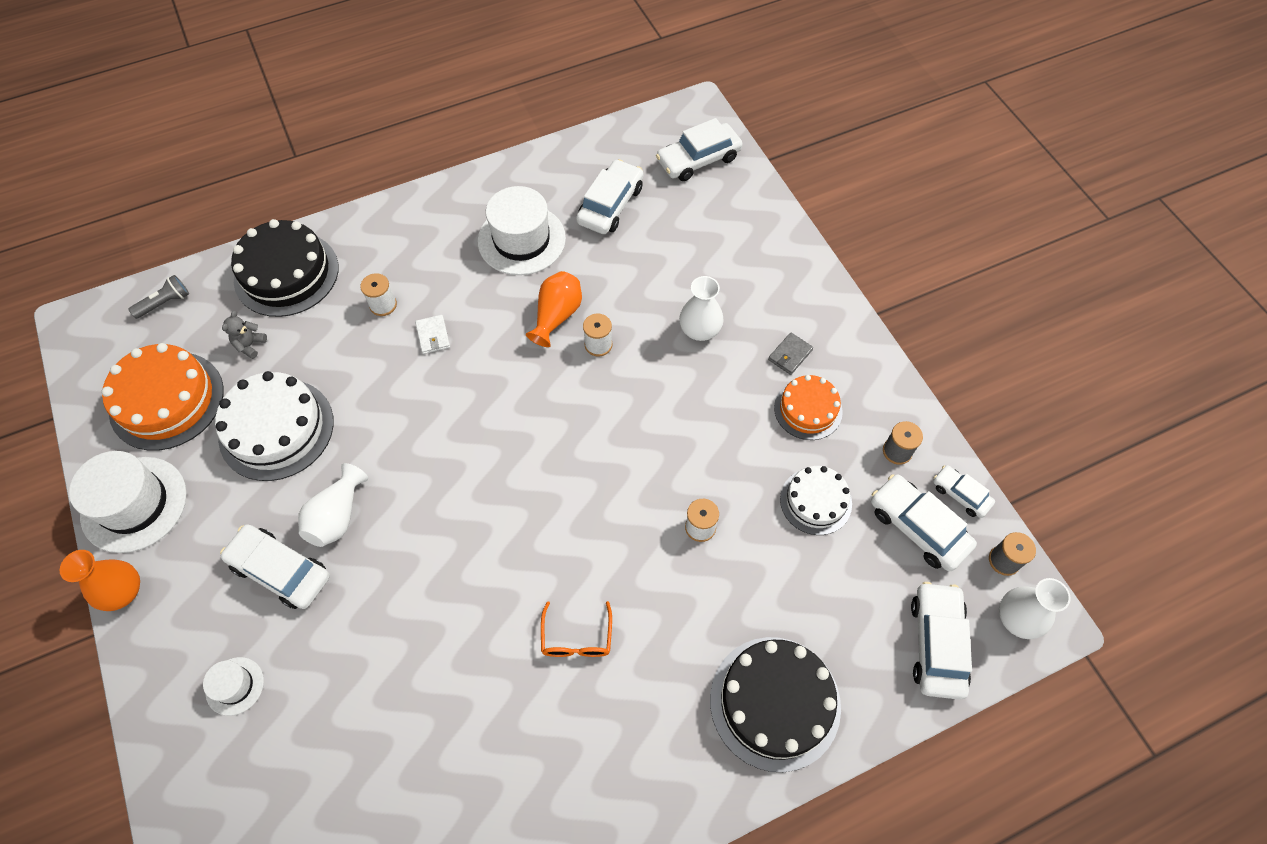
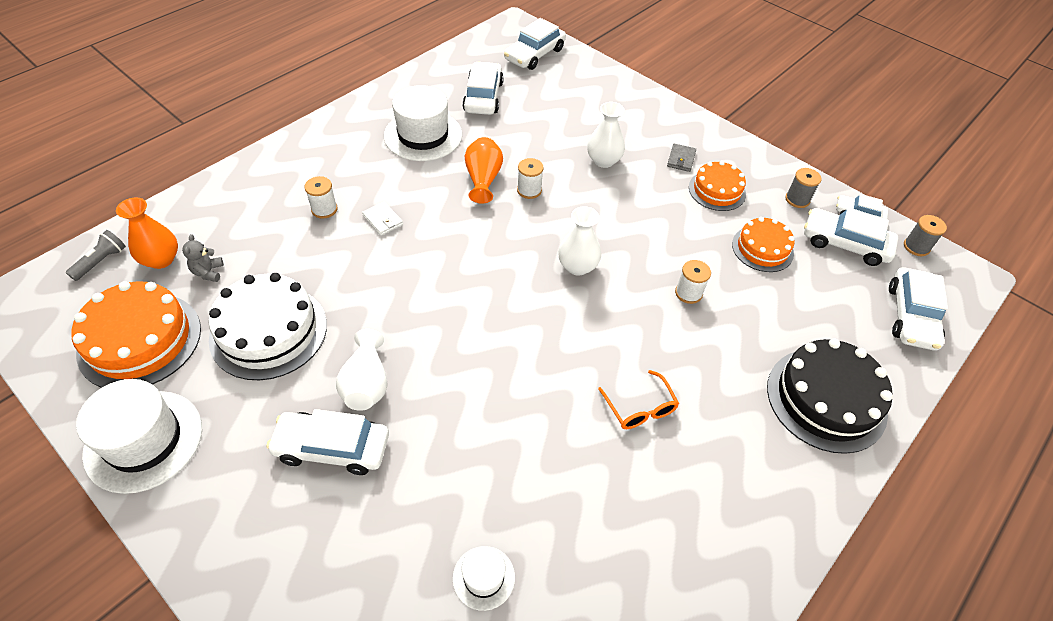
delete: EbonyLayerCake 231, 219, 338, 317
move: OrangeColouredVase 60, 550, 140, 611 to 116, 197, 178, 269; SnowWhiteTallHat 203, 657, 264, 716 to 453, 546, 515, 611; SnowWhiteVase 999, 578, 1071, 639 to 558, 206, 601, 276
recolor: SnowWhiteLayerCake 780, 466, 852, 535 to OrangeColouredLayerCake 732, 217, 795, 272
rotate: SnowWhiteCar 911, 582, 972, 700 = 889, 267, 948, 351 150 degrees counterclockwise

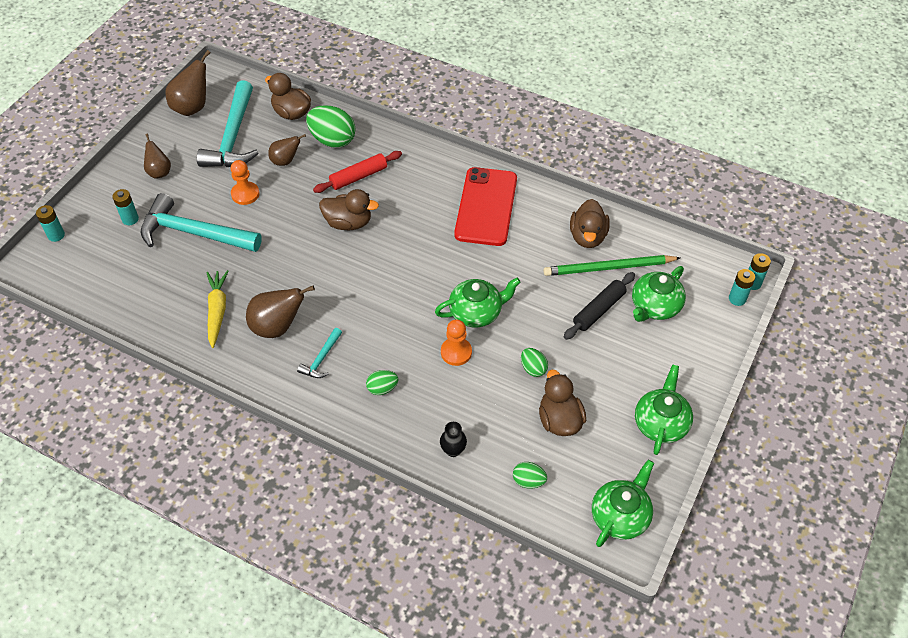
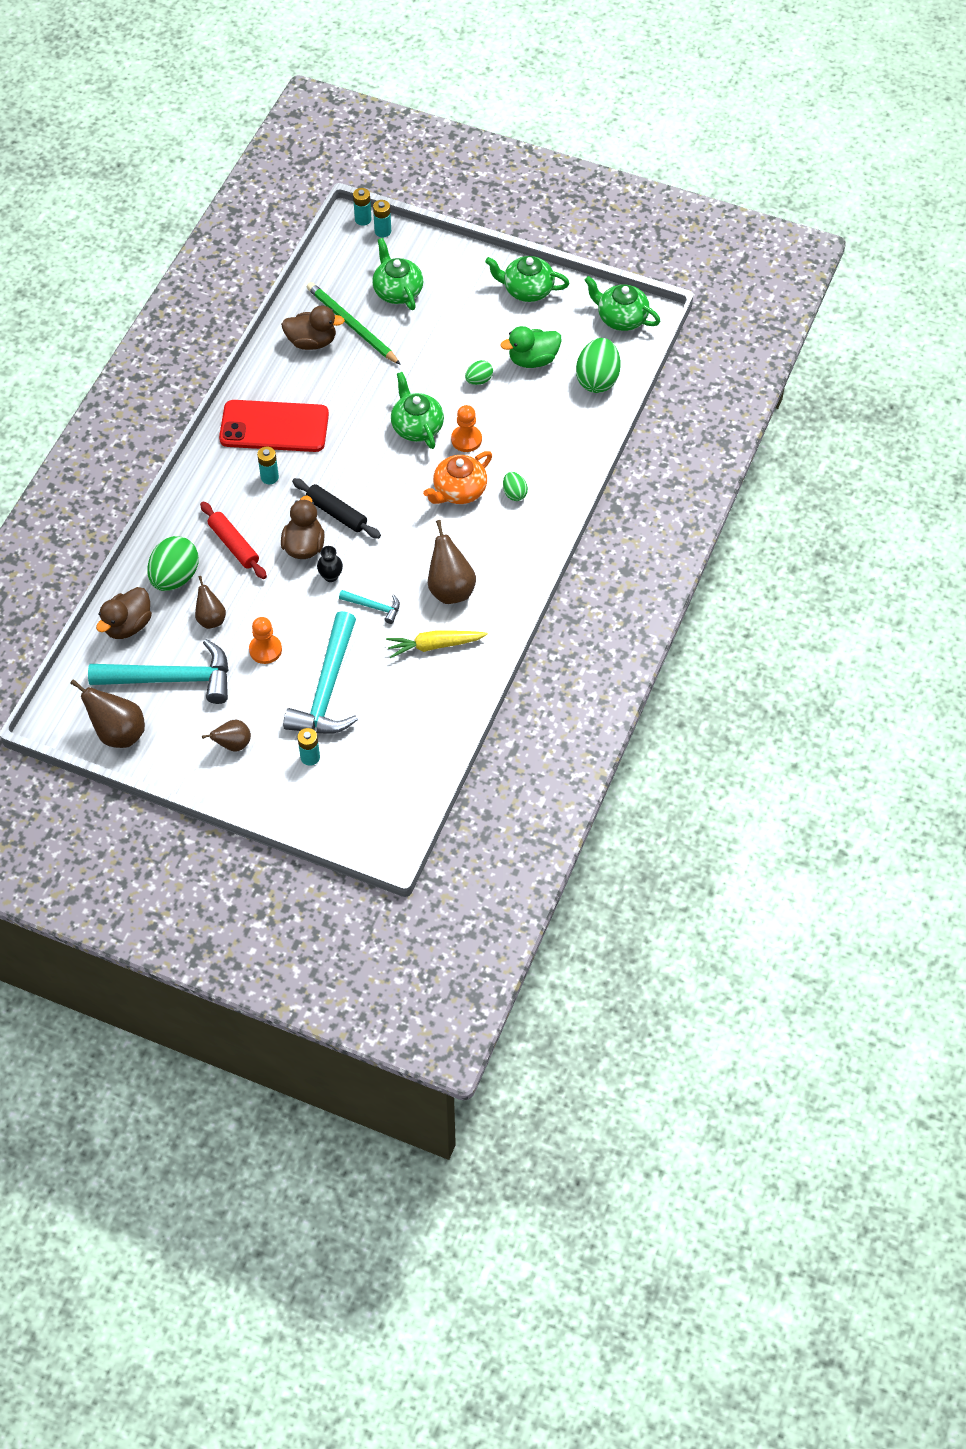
insert: OrangeColouredChinaTeapot 423, 451, 492, 504
move: AquaBattery 36, 205, 65, 242 to 257, 447, 279, 484; AquaCarpenter'sHammer 297, 328, 342, 378 to 339, 590, 400, 624; EbonyVase 440, 422, 467, 457 to 317, 546, 343, 582; EbonyPastryRoller 564, 272, 635, 340 to 292, 478, 381, 539
recolor: RussetDuck 539, 370, 586, 436 to EmeraldDuck 501, 326, 562, 368
rotate: EmeraldLeadPencil 543, 255, 680, 276 = 307, 282, 401, 365 150 degrees clockwise; EmeraldChinaTeapot 632, 266, 686, 322 = 372, 238, 423, 310 150 degrees counterclockwise
resize: EmeraldEgg 513, 462, 547, 489 = 576, 338, 620, 393 x1.91

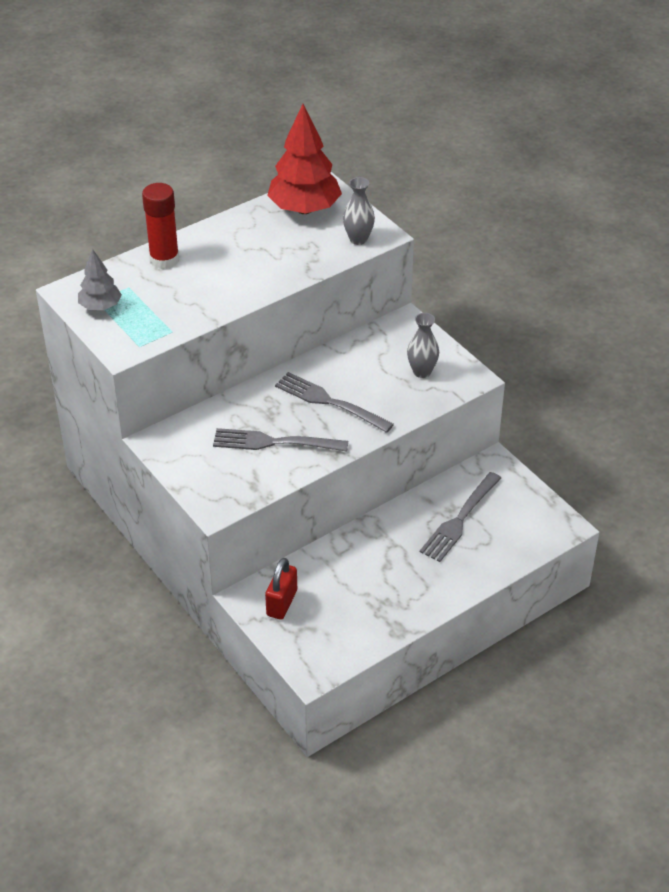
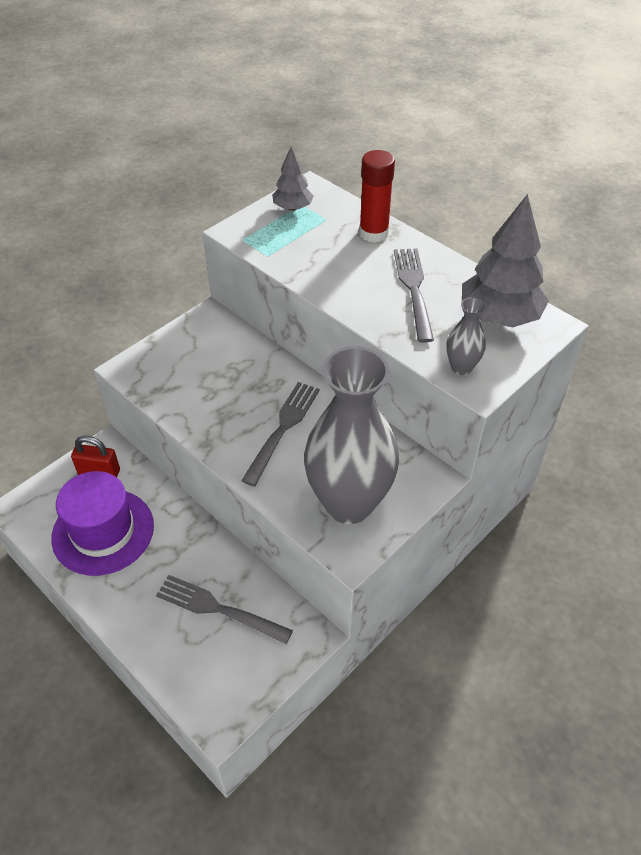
insert: VioletTallHat 51, 471, 154, 576
move: AshGreyDinnerFork 213, 428, 348, 452 to 394, 248, 434, 343
recolor: ScarletTree 267, 104, 342, 214 to AshGreyTree 462, 194, 549, 327
resize: AshGreyVase 407, 313, 439, 378 = 304, 346, 399, 524 x2.38

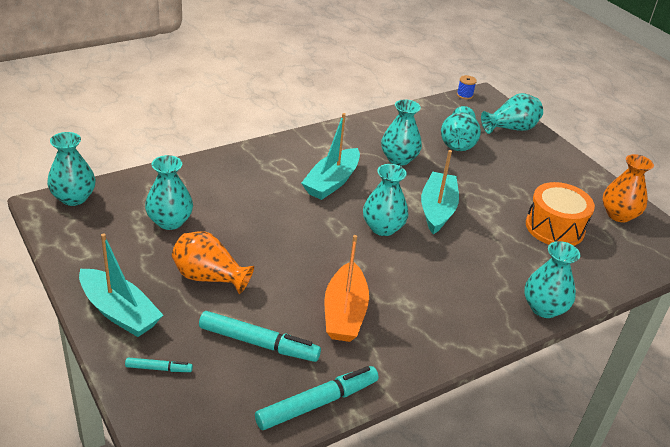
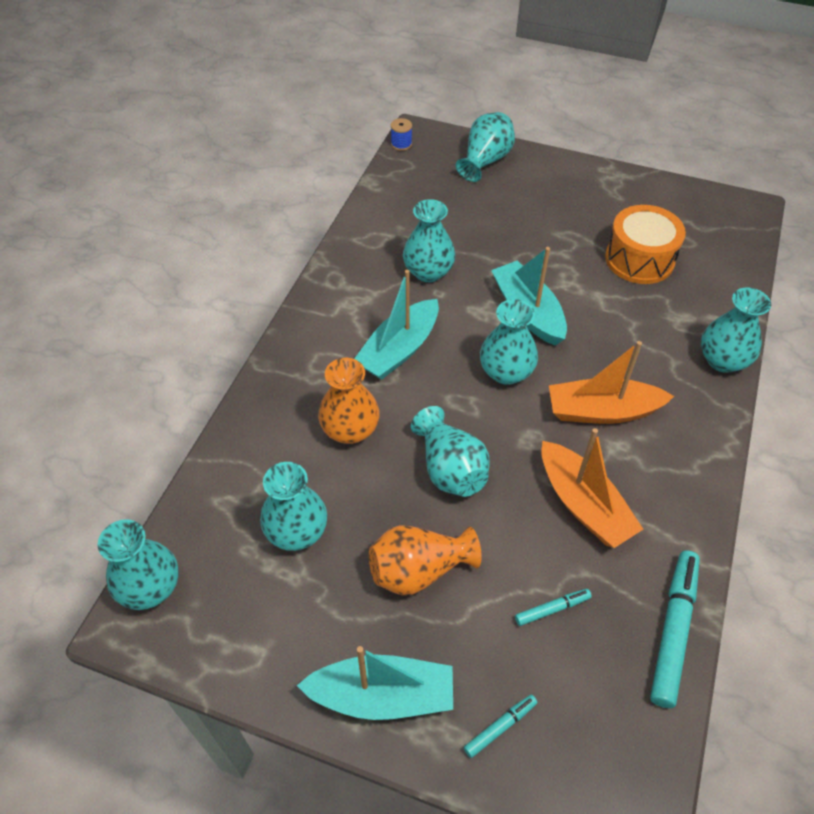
insert: OrangeColouredSailboat 549, 341, 674, 424
move: AquaVase 441, 106, 481, 151 to 411, 406, 489, 497; OrangeColouredVase 602, 154, 654, 223 to 318, 358, 380, 444
rotate: AquaSailboat 301, 113, 360, 200 = 354, 270, 439, 380 45 degrees clockwise
resize: AquaMarker 199, 311, 321, 362 = 515, 589, 592, 626 x0.50

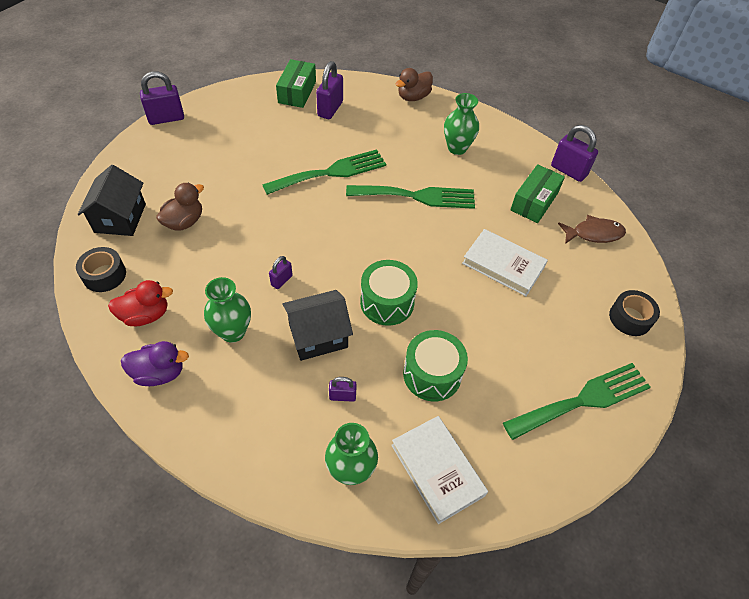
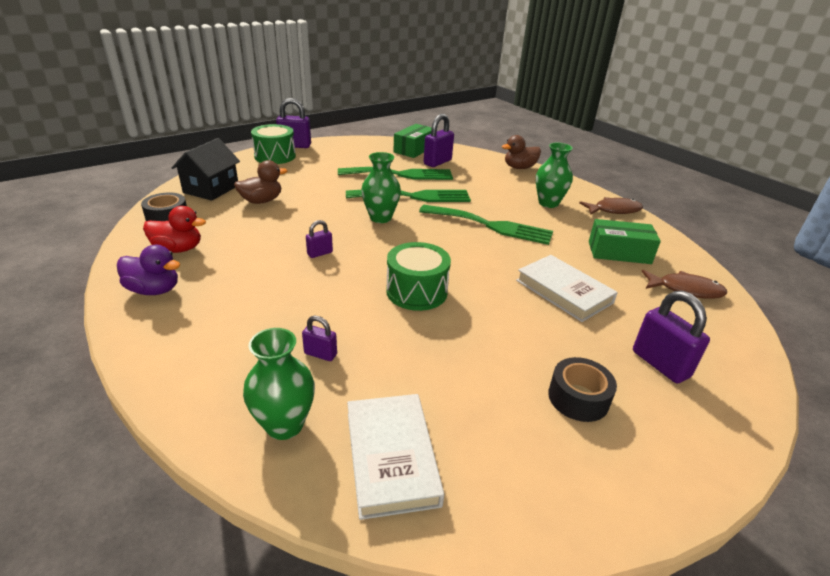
delete: EbonyToyHouse 282, 290, 353, 361
insert: RussetFish 579, 197, 643, 215
move: EmeraldVase 204, 277, 251, 343 to 361, 152, 401, 223; EmeraldSnareDrum 403, 330, 468, 401 to 251, 124, 296, 164; EmeraldDinnerFork 503, 363, 651, 440 to 338, 167, 453, 180; VioletSmallLock 551, 125, 598, 182 to 633, 291, 710, 383; EbonyTape 609, 290, 660, 336 to 548, 357, 617, 422
rotate: EmeraldParcel 510, 164, 565, 223 = 589, 219, 661, 264 45 degrees clockwise

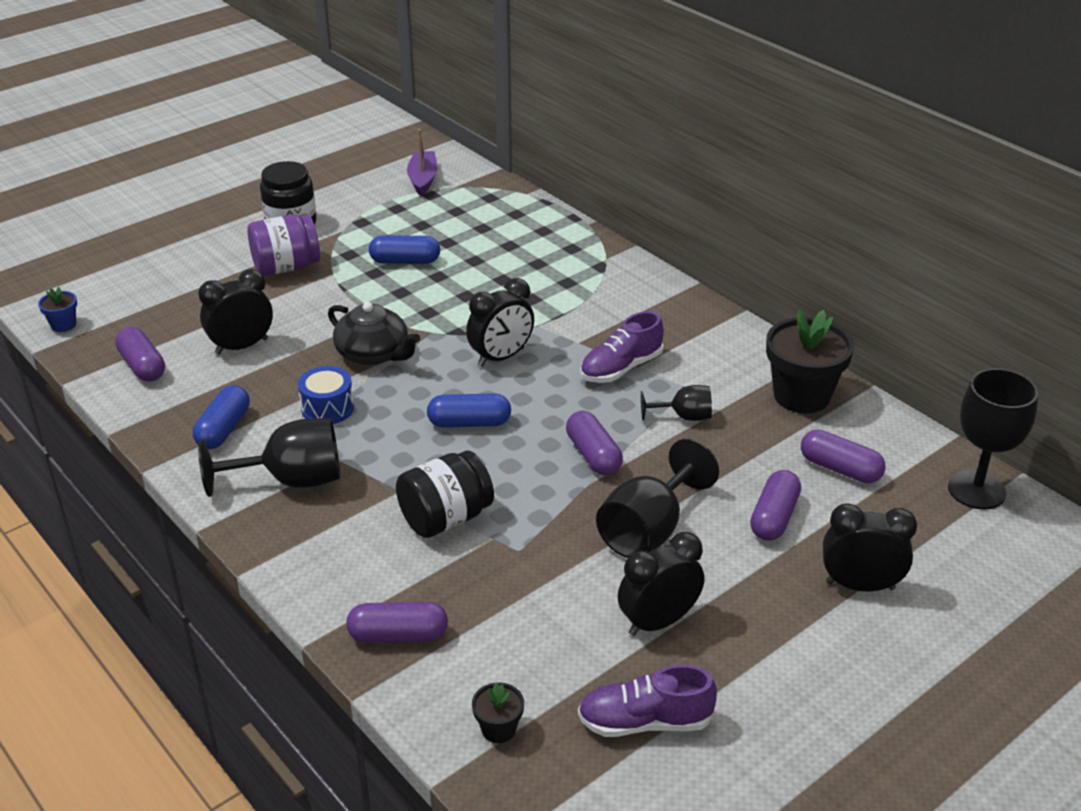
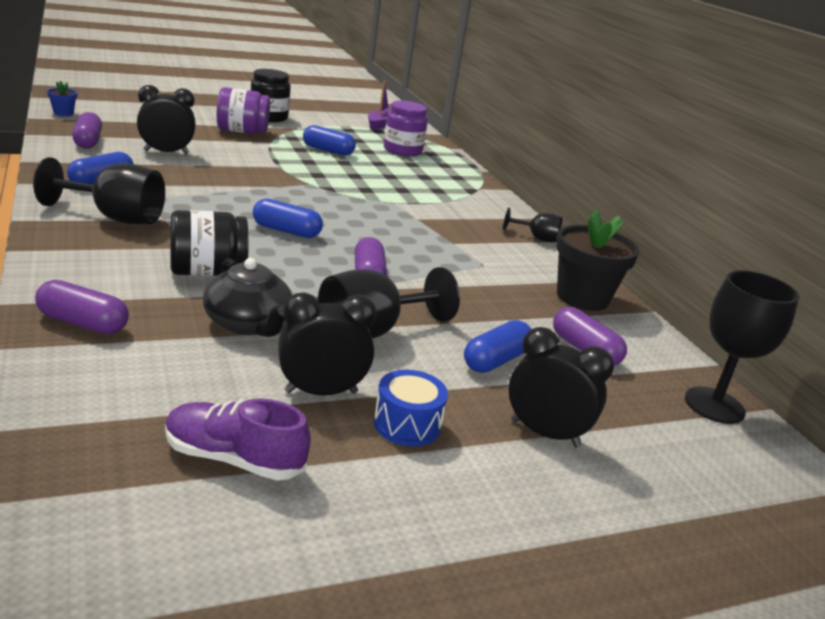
delete: EbonyClock 466, 278, 534, 367; EbonyPlantPot 472, 683, 524, 743; VioletSneaker 580, 311, 664, 383
insert: VioletJar 384, 101, 428, 156
move: CobaltSnareDrum 298, 366, 354, 424 to 374, 370, 448, 446; EbonyChinaTeapot 328, 302, 420, 365 to 203, 258, 292, 337; EbonyChalice 641, 385, 712, 421 to 503, 208, 563, 242
recolor: VioletPillShape 750, 470, 801, 541 to CobaltPillShape 464, 320, 531, 373

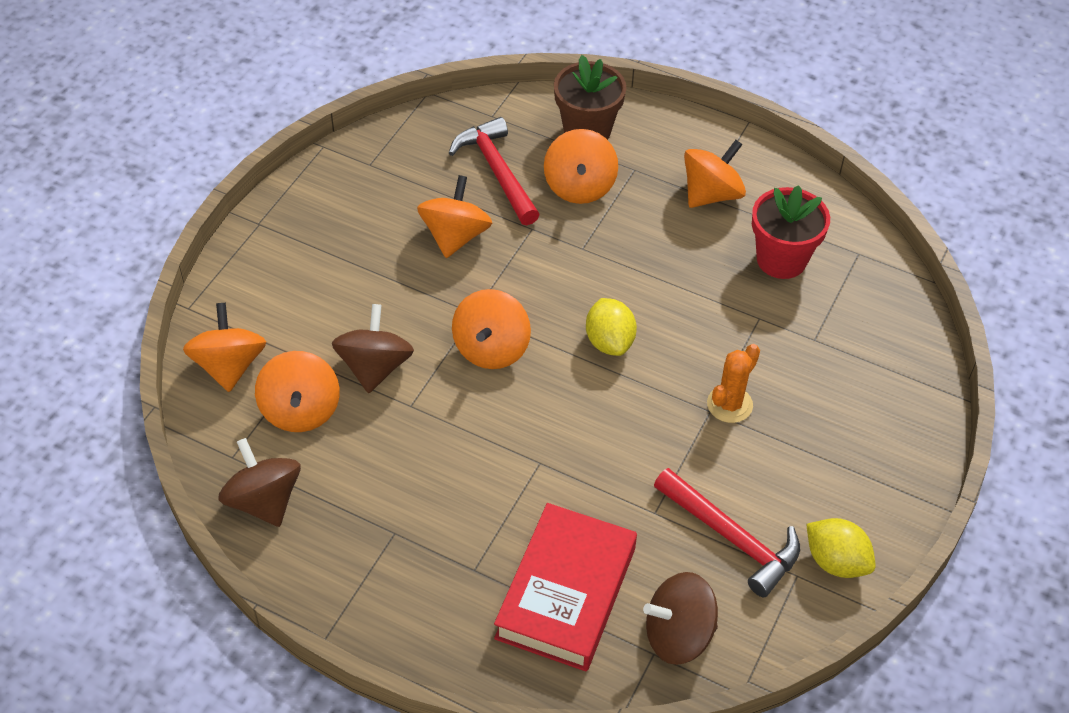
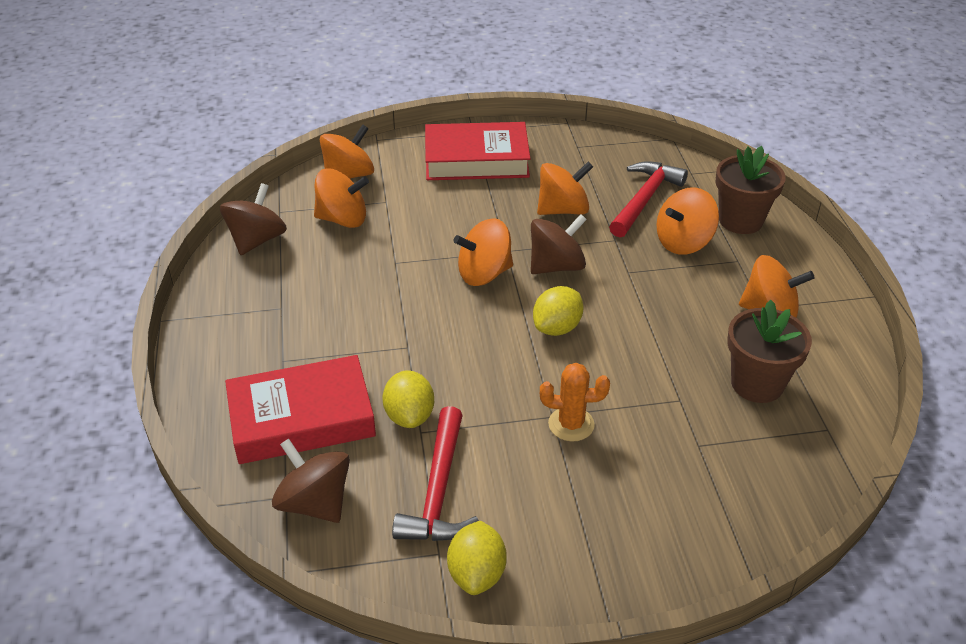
insert: GoldenLemon 383, 371, 434, 428; ScarletHardback 425, 122, 530, 180
move: RussetToyTop 332, 304, 414, 393 to 531, 214, 587, 274
recolor: ScarletPlantPot 752, 185, 830, 279 to RussetPlantPot 727, 300, 812, 403
rotate: OrangeColouredToyTop 255, 351, 340, 432 = 314, 168, 369, 228 135 degrees counterclockwise

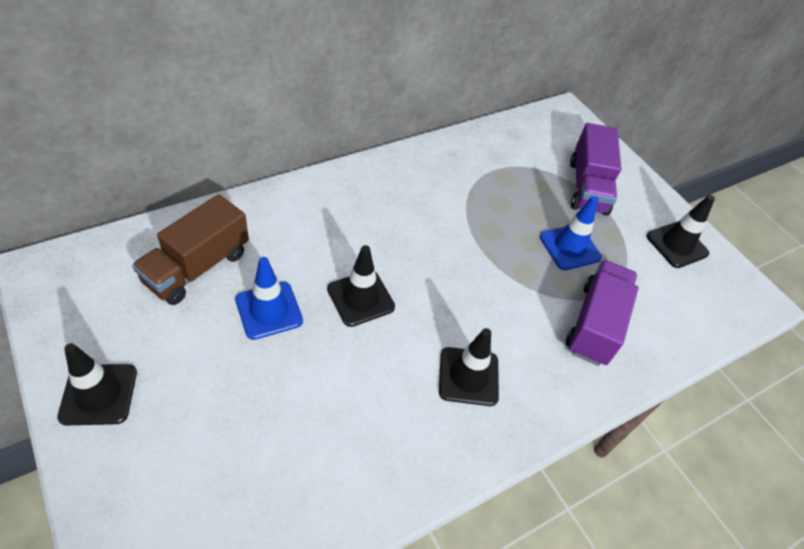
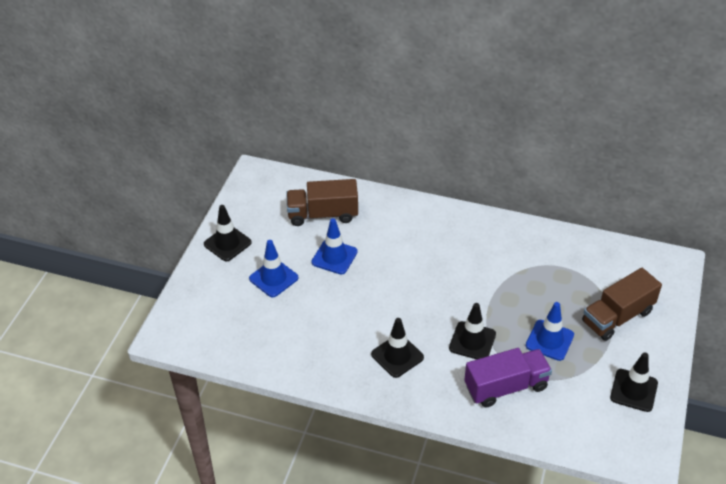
insert: CobaltSafetyCone 249, 240, 298, 297
move: EbonySafetyCone 327, 245, 395, 327 to 449, 303, 496, 359
recolor: VioletTruck 570, 123, 621, 216 to RussetTruck 582, 268, 662, 341

